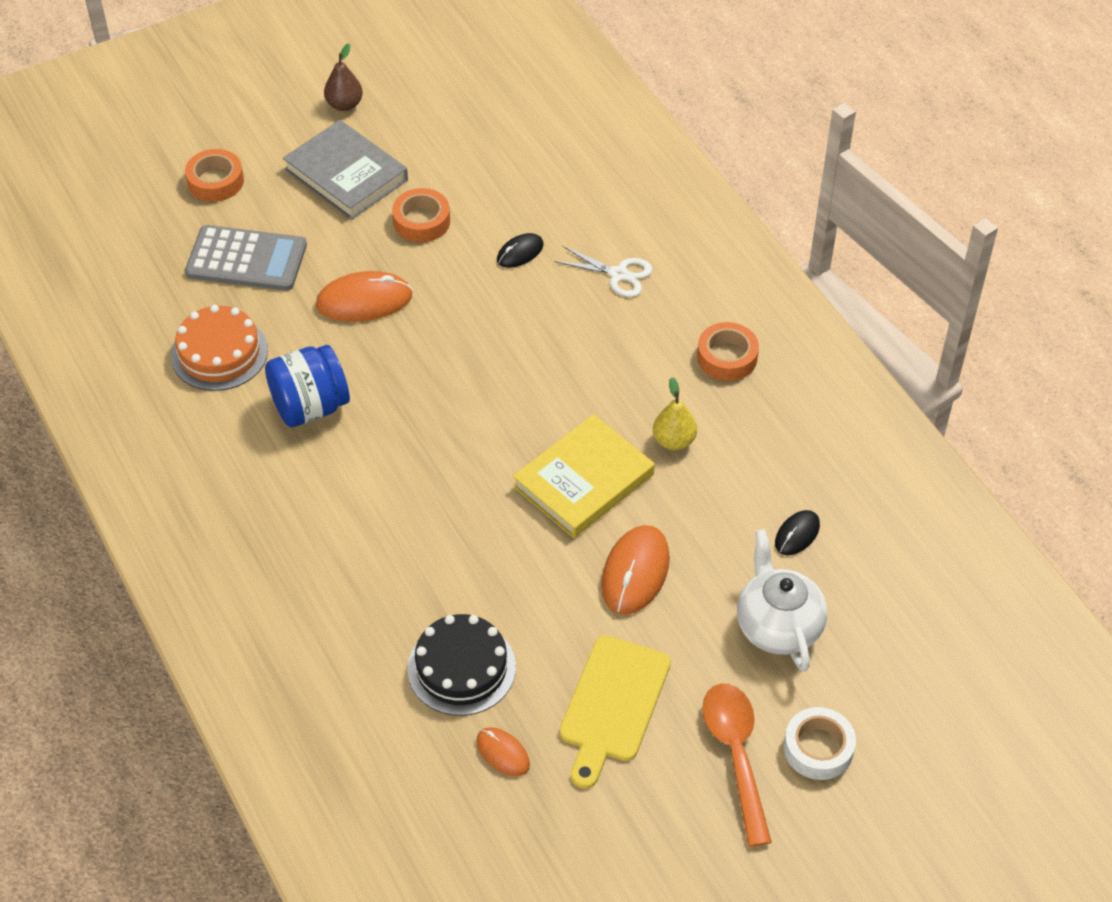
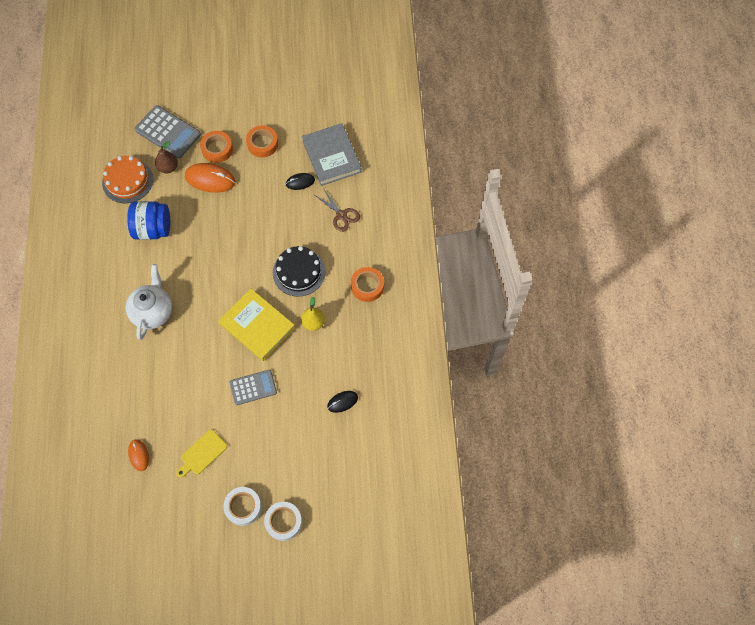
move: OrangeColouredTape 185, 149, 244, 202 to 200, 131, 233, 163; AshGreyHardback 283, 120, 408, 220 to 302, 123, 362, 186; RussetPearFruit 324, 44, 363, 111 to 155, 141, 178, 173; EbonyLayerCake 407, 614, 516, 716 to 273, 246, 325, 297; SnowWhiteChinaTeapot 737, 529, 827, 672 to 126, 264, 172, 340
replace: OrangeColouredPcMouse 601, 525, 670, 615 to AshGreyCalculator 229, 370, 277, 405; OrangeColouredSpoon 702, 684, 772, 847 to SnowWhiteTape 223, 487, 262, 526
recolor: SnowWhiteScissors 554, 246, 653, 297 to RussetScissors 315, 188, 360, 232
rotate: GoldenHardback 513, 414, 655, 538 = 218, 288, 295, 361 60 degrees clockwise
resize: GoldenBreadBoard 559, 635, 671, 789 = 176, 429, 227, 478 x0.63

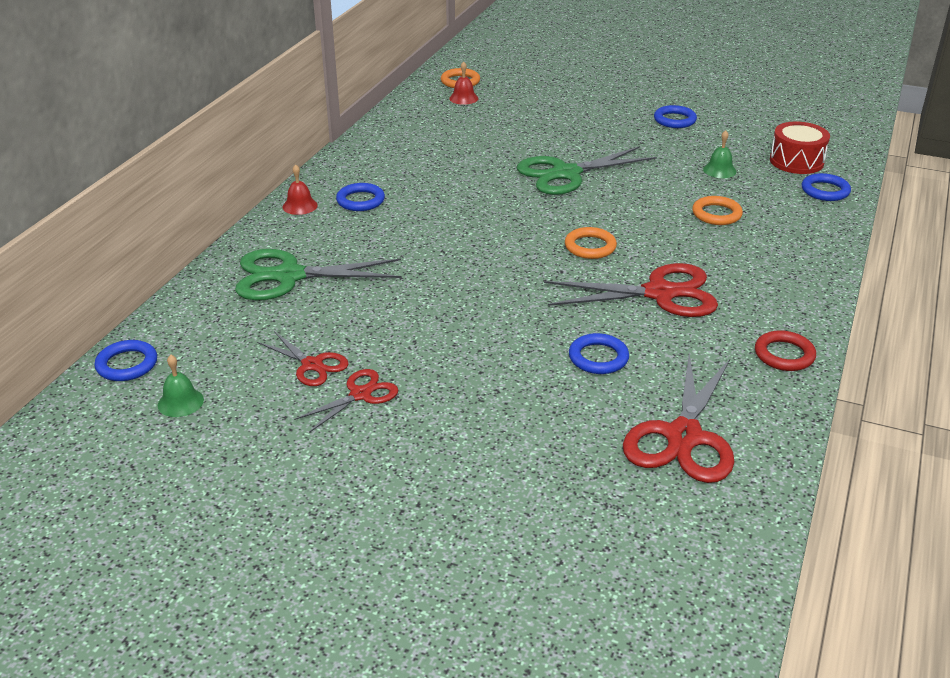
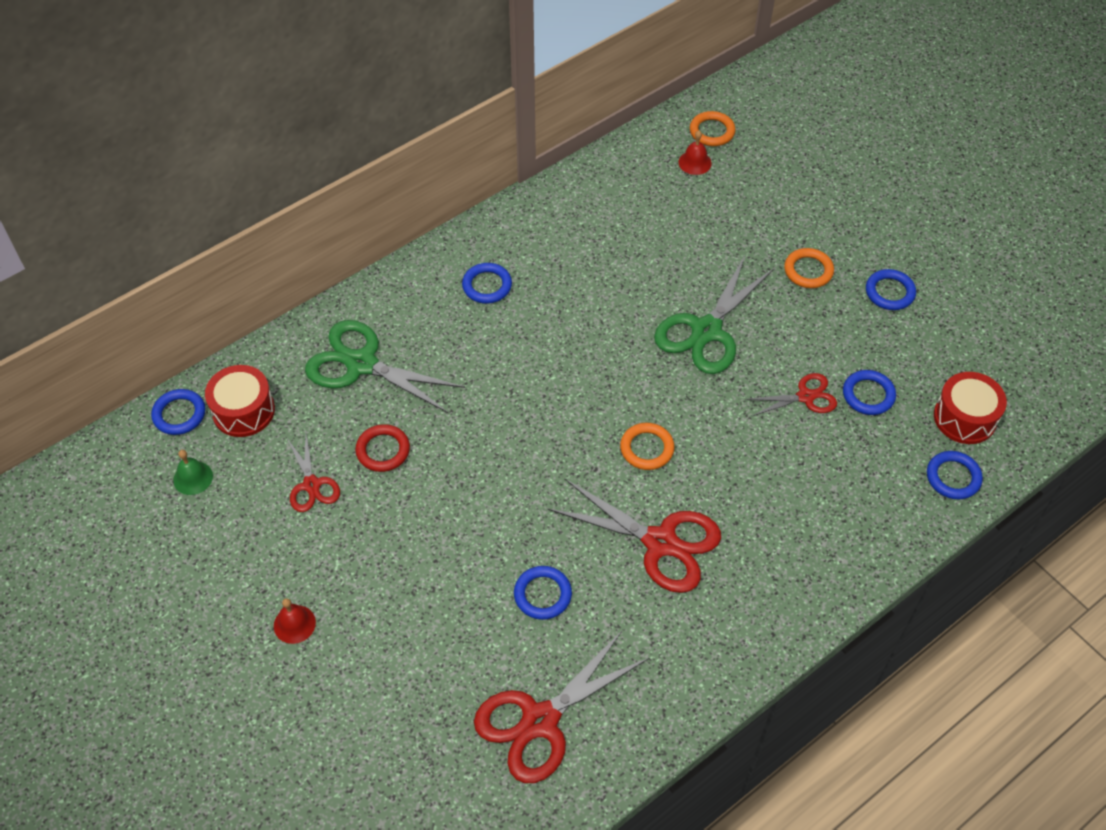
insert: ScarletSnareDrum 205, 365, 275, 437
move: ScarletSchoolBell 283, 164, 318, 215 to 274, 598, 316, 644; ScarletScissors 294, 369, 398, 433 to 745, 373, 837, 416; OrangeColouredTorus 692, 196, 743, 225 to 784, 248, 834, 288; ScarletTorus 755, 330, 816, 371 to 355, 424, 410, 472
replace: EmeraldSchoolBell 703, 130, 737, 178 to CobaltTorus 843, 370, 896, 415
rotate: EmeraldScissors 517, 146, 657, 195 = 654, 256, 775, 374 60 degrees counterclockwise

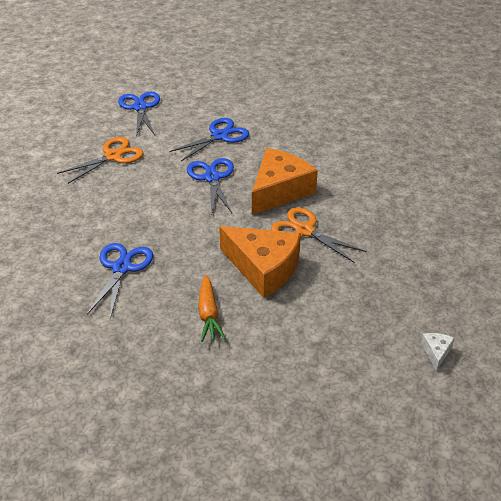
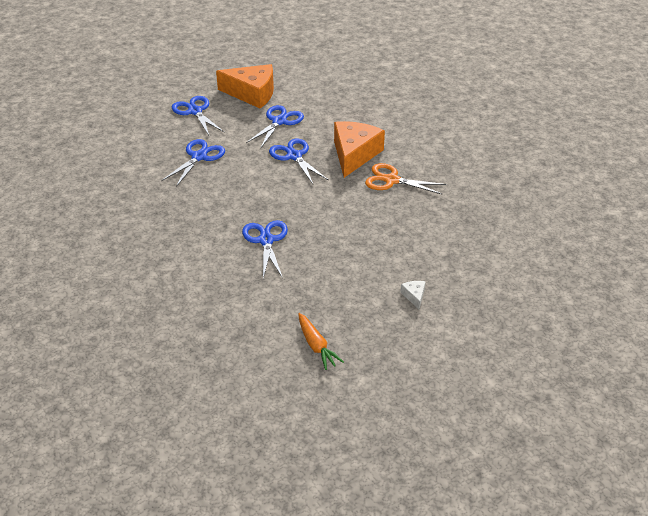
move: OrangeColouredToyCarrot 198, 275, 226, 342 to 298, 313, 344, 370; OrangeColouredCheeseWedge 219, 226, 301, 298 to 216, 64, 274, 109; SnowWhiteCheeseWedge 421, 333, 455, 371 to 400, 281, 426, 309
recolor: OrangeColouredScissors 57, 137, 144, 184 to CobaltScissors 161, 139, 225, 187

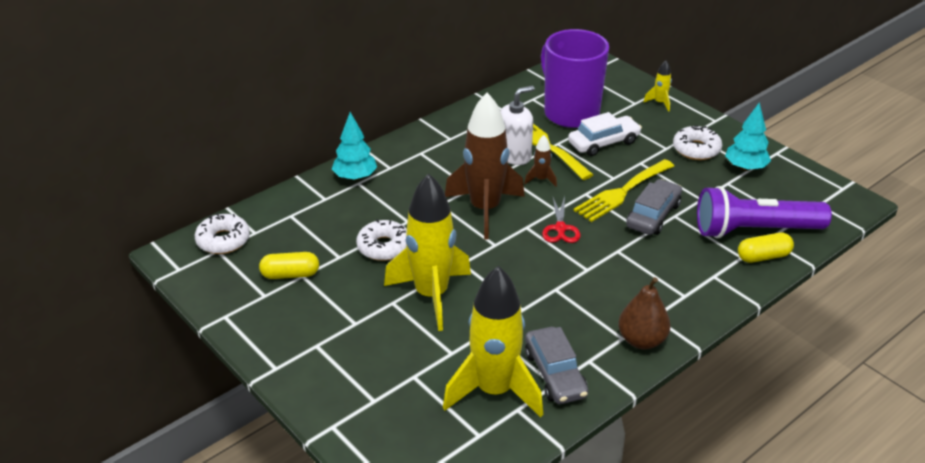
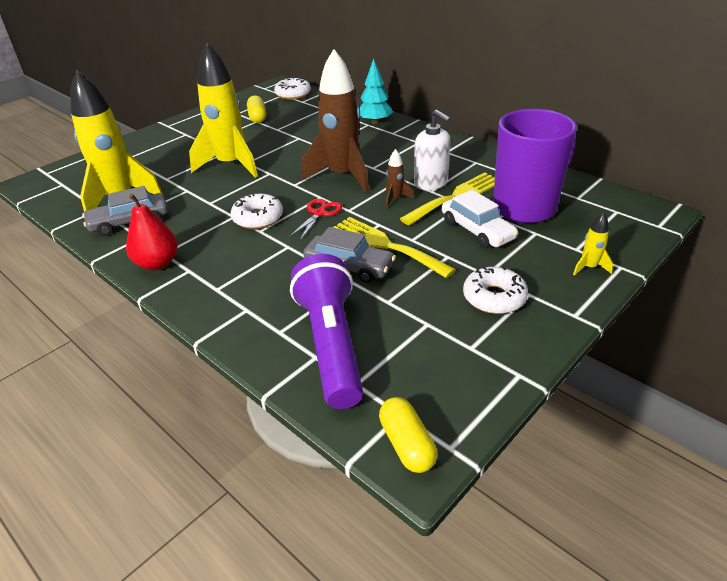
delete: AquaTree 725, 102, 771, 171
move: SnowWhiteGlazedDonut 356, 219, 407, 261 to 231, 193, 283, 229; GoldenPillShape 738, 233, 794, 263 to 379, 397, 437, 473
recolor: RussetPearFruit 618, 277, 671, 349 to ScarletPearFruit 126, 194, 178, 270
rotate: ScarletScissors 542, 196, 580, 243 = 289, 199, 342, 241 120 degrees clockwise

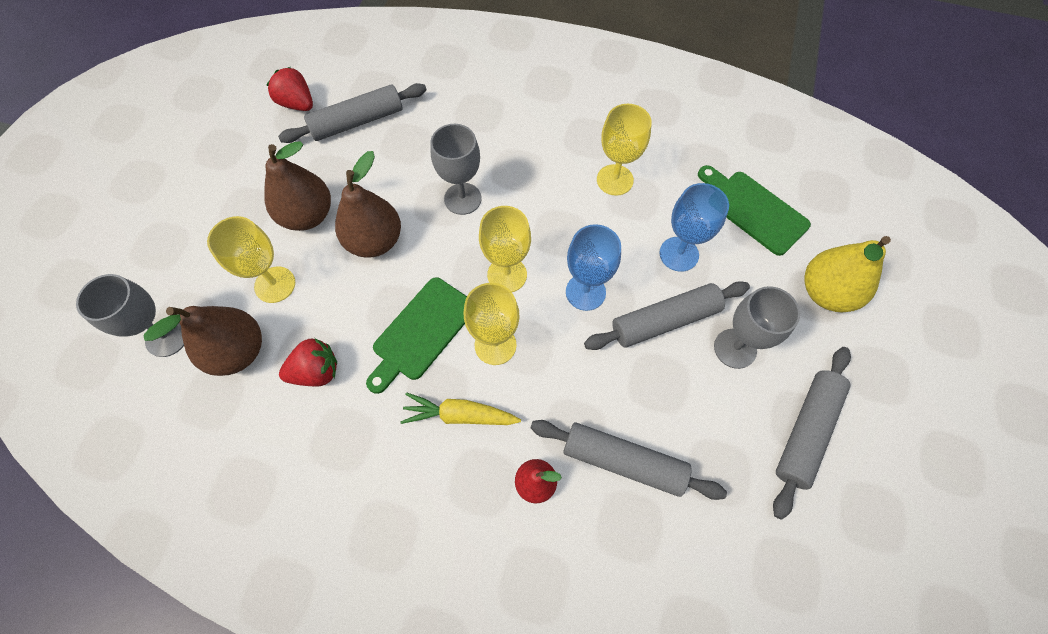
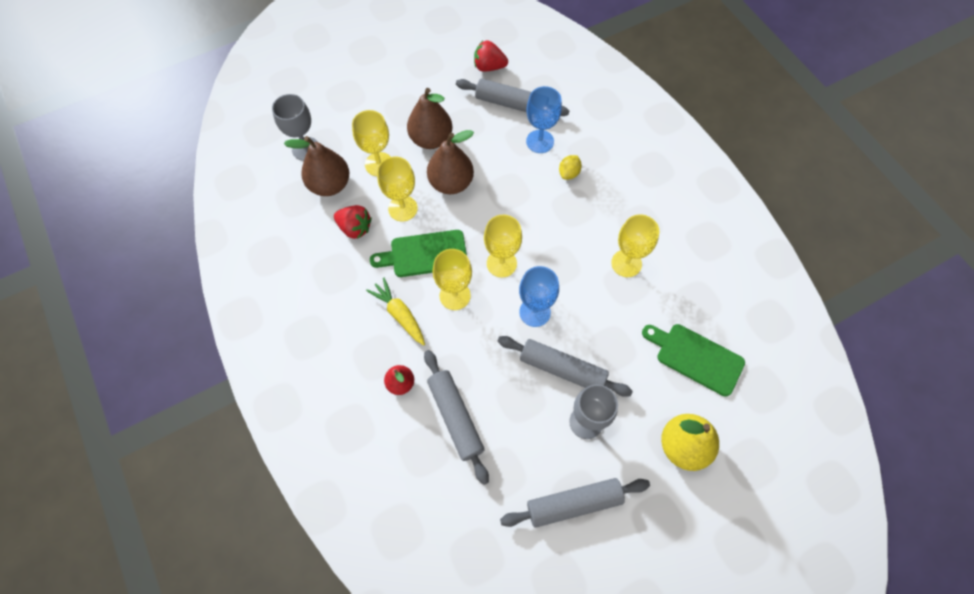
delete: AshGreyChalice 431, 124, 482, 215
insert: GoldenChalice 377, 157, 418, 221; GoldenLemon 559, 155, 582, 180
move: CobaltChalice 660, 183, 729, 272 to 526, 86, 562, 153
rotate: ScarletBerry 267, 67, 313, 111 = 474, 41, 508, 72 75 degrees counterclockwise; EmeraldBreadBoard 698, 165, 811, 256 = 642, 324, 745, 397 60 degrees counterclockwise

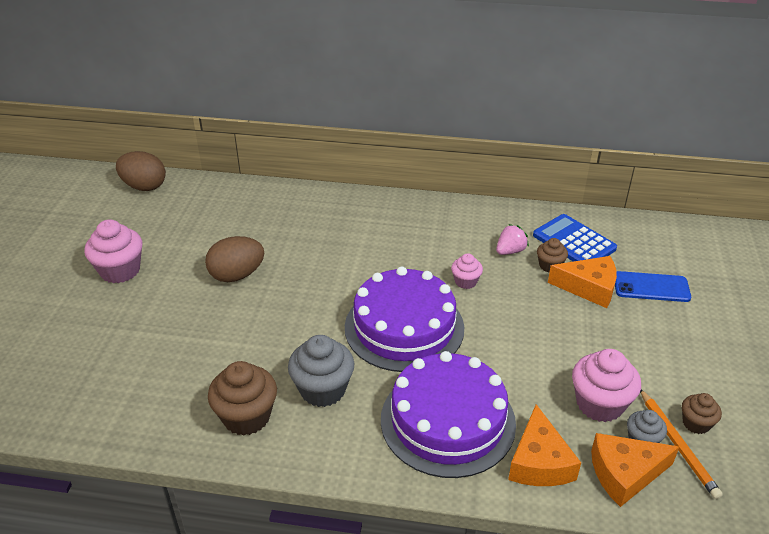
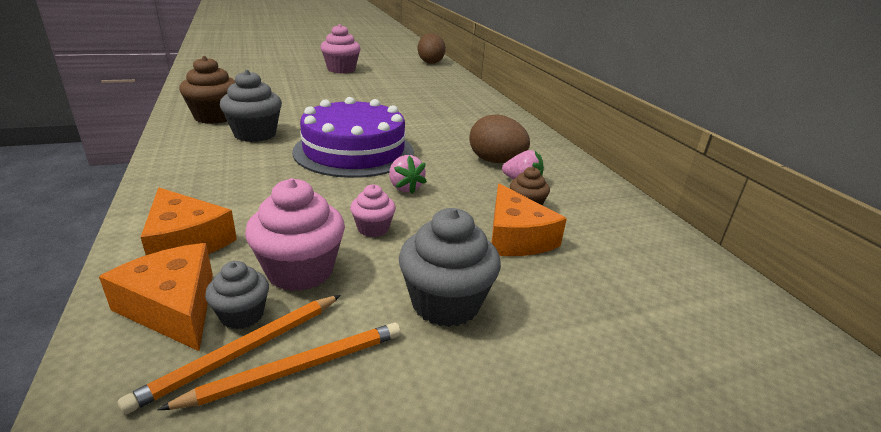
delete: VioletLayerCake 381, 351, 516, 478; CobaltCalculator 533, 214, 617, 262; CobaltMobilePhone 615, 271, 691, 302
insert: PinkBerry 389, 155, 427, 194; AshGreyCupcake 399, 208, 501, 327
move: RussetEgg 205, 236, 264, 282 to 469, 114, 530, 163; PinkCupcake 451, 253, 483, 289 to 350, 184, 396, 237
replace: RussetCupcake 682, 393, 722, 434 to OrangeColouredLeadPencil 158, 323, 401, 410
rotate: OrangeColouredCheeseWedge 508, 404, 581, 486 = 141, 188, 237, 255 105 degrees counterclockwise

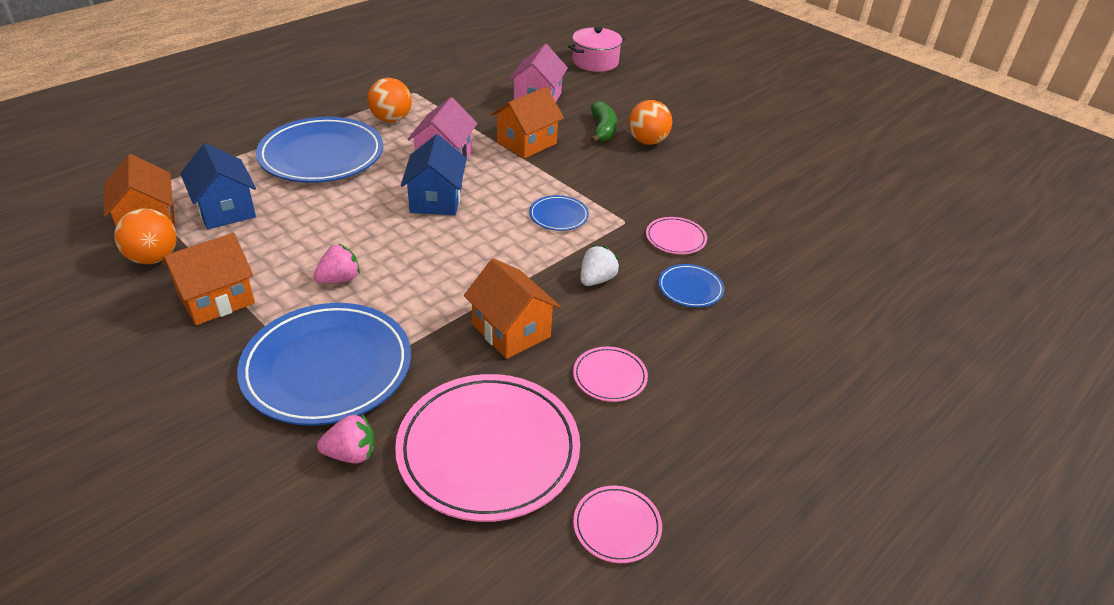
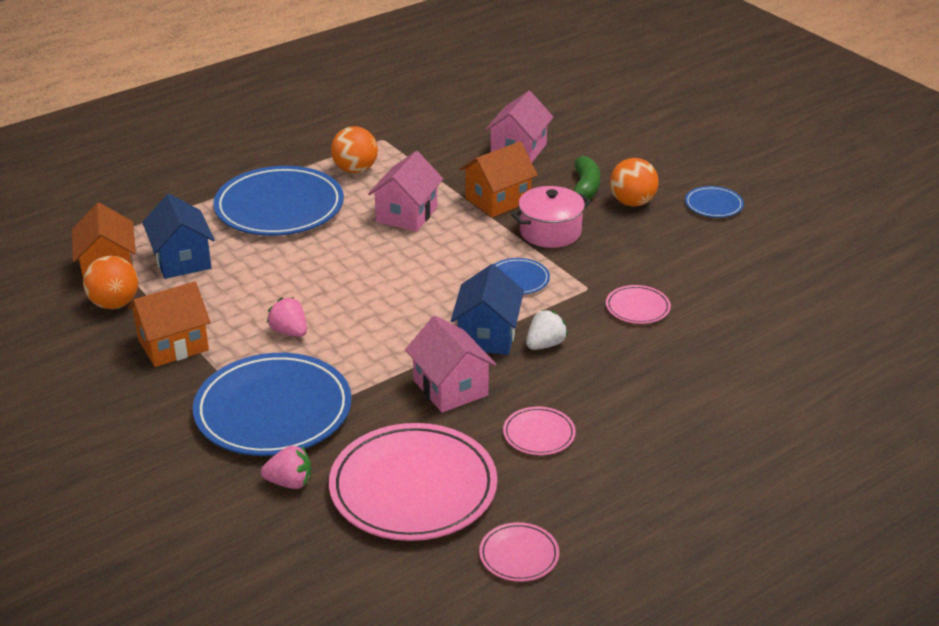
move: CobaltToyHouse 401, 134, 467, 215 to 451, 264, 524, 355; PinkStockpot 568, 27, 625, 72 to 511, 186, 591, 248; CobaltPlate 658, 264, 724, 307 to 685, 186, 744, 218
recolor: OrangeColouredToyHouse 464, 258, 561, 359 to PinkToyHouse 405, 316, 497, 413
rotate: PinkBerry 313, 244, 360, 283 = 267, 297, 307, 337 105 degrees counterclockwise

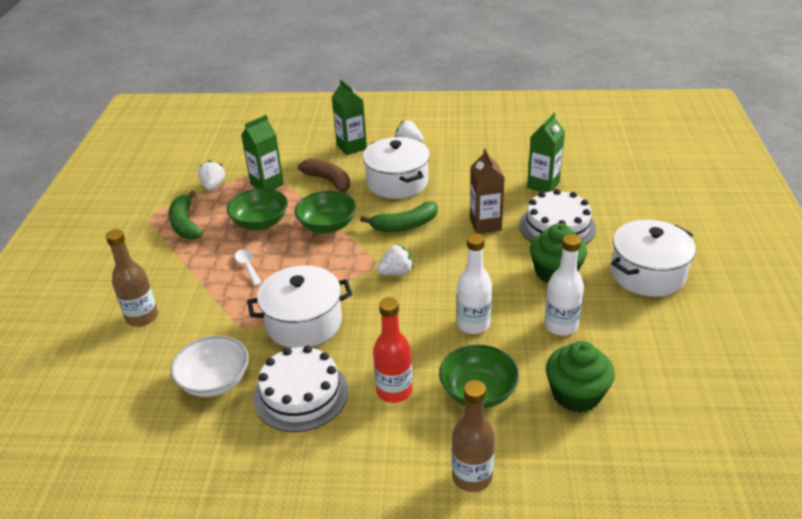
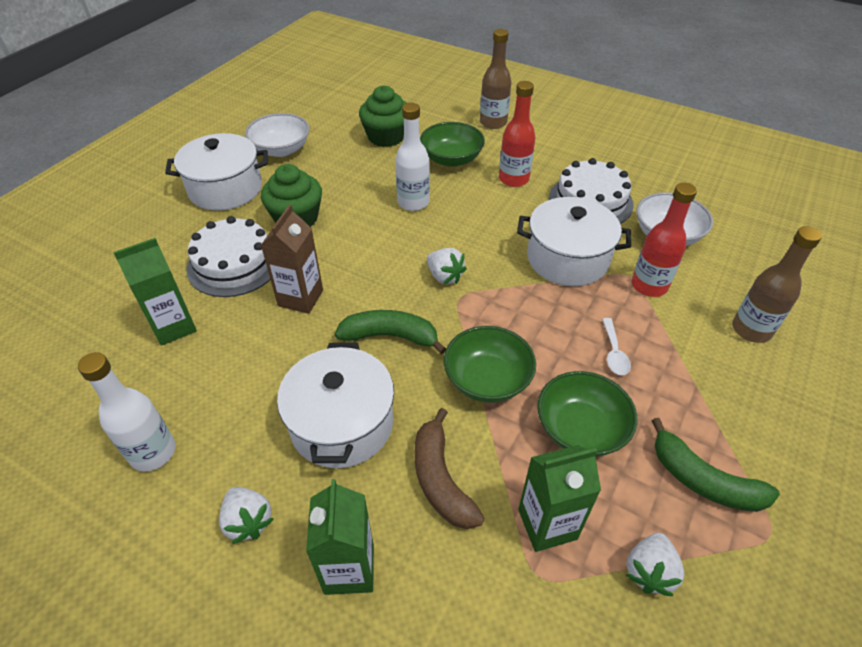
insert: SnowWhiteBowl 245, 113, 309, 157; ScarletDrinkBottle 632, 182, 697, 297
move: SnowWhiteDrinkBottle 544, 234, 584, 336 to 78, 352, 176, 472
rotate: EmeraldToyBanana 168, 191, 202, 239 = 652, 418, 780, 512 120 degrees clockwise; SnowWhiteBerry 377, 244, 414, 276 = 427, 248, 467, 284 135 degrees counterclockwise

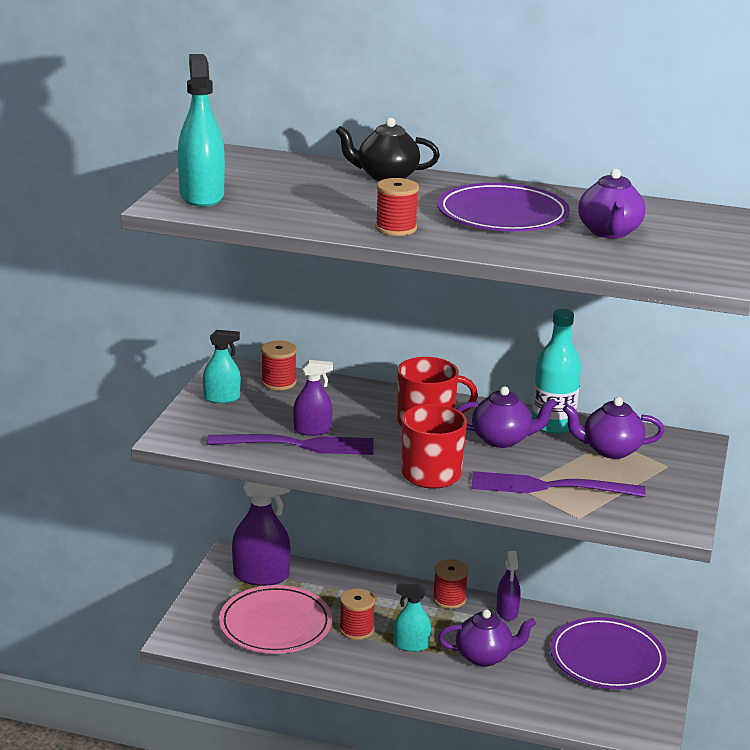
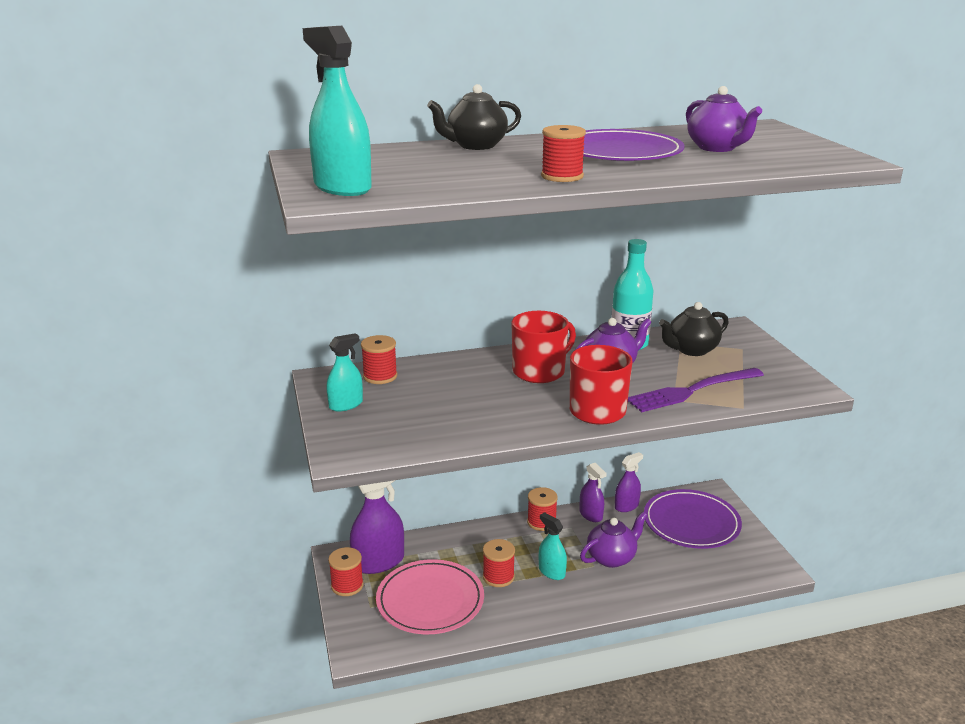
delete: VioletDinnerFork 207, 434, 373, 455
insert: ScarletSpool 328, 547, 364, 596
move: VioletSprayCleaner 293, 360, 333, 436 to 615, 452, 643, 512
recolor: VioletChinaTeapot 563, 397, 665, 459 to EbonyChinaTeapot 659, 302, 729, 356
rotate: AquaSprayCleaner 394, 584, 431, 652 = 539, 512, 567, 580 75 degrees clockwise

